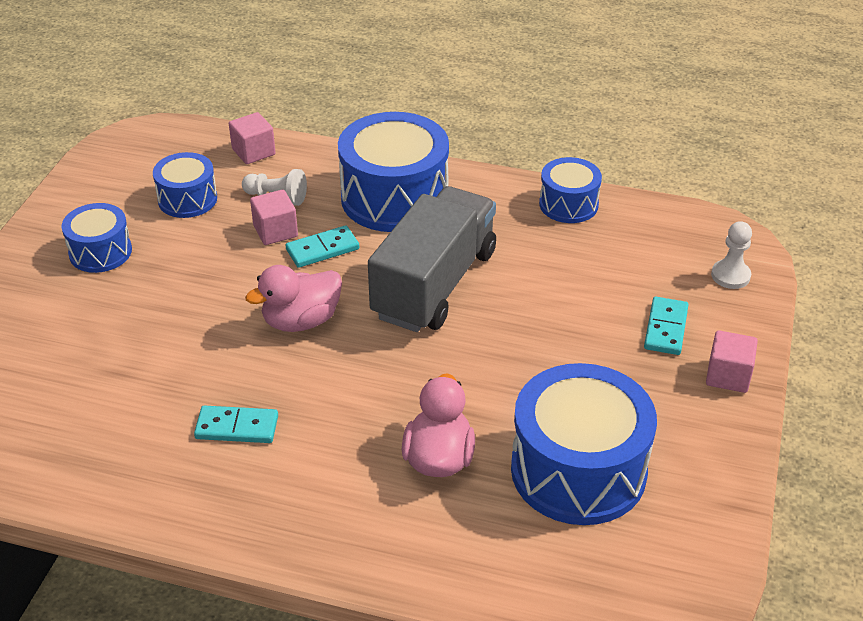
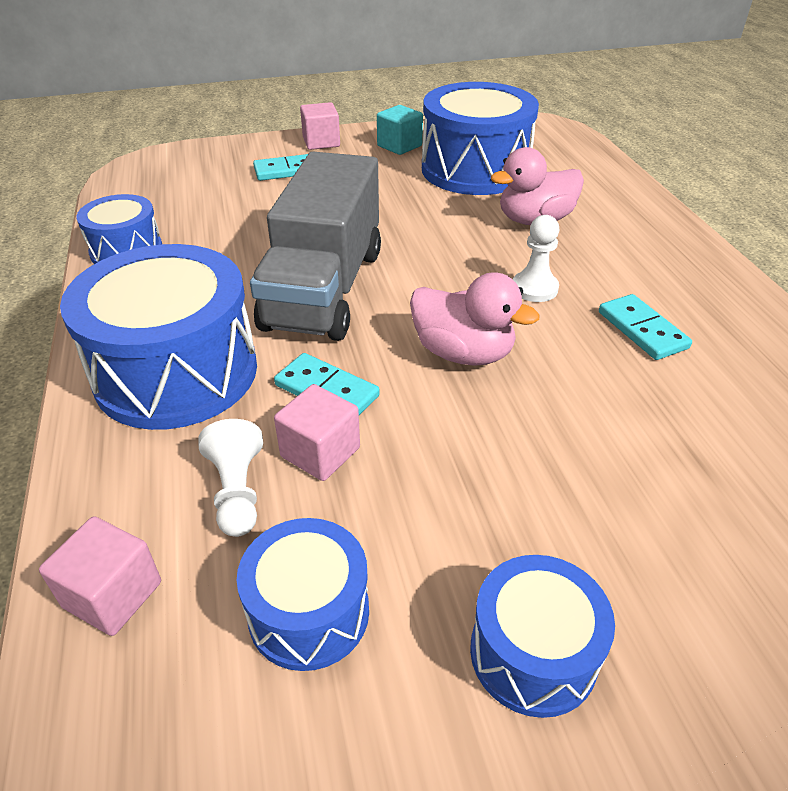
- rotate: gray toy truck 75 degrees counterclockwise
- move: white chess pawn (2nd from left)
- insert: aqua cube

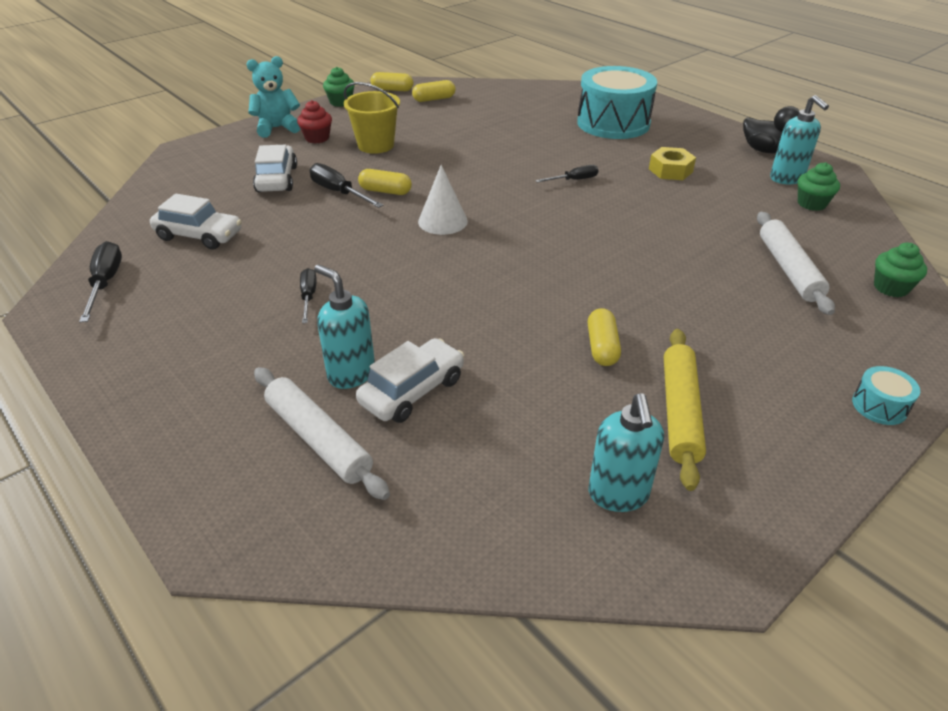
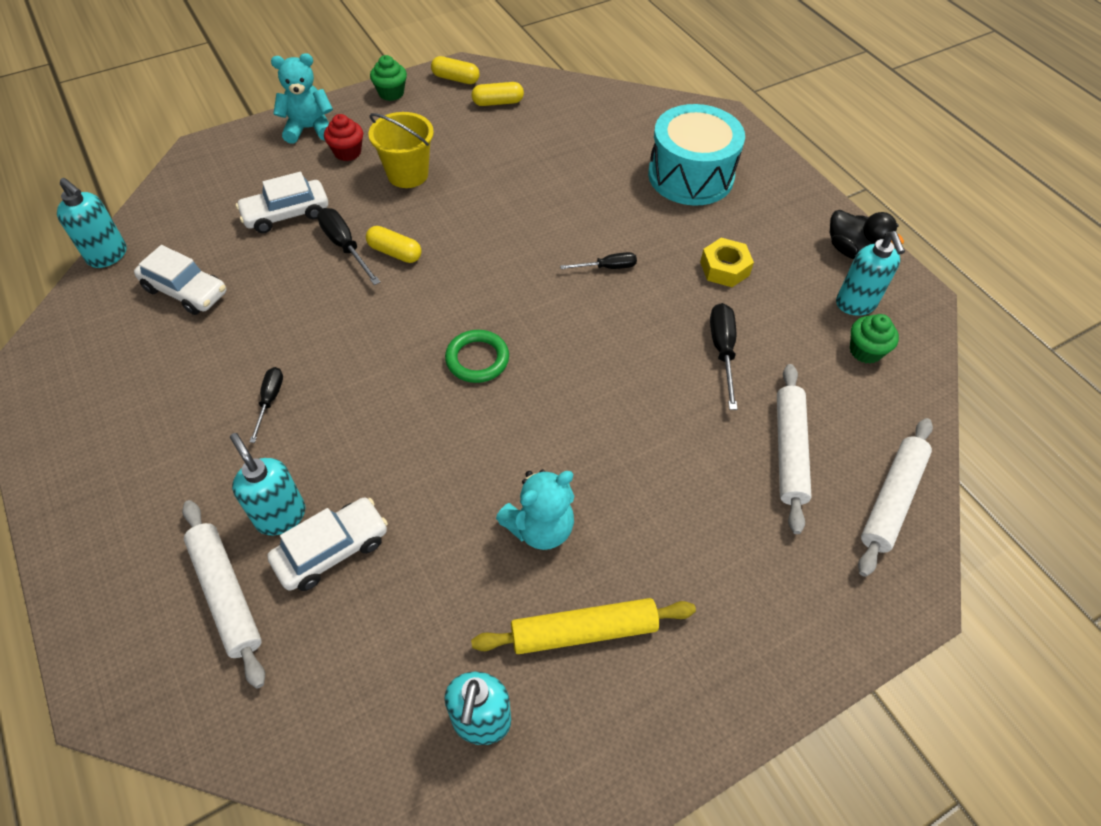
- rotate: white car (2nd from left) 120 degrees counterclockwise
- delete: white cone shape
- move: ebony screwdriver (1st from left in the first image) to ebony screwdriver (4th from left)
- replace: leaf-green fairy cake (3rd from left) to white pastry roller (3rd from left)
- replace: bright yellow capsule (4th from left) to aqua teddy bear (2nd from left)
- rotate: bright yellow pastry roller 60 degrees clockwise
- delete: aqua snare drum (2nd from left)
- insert: aqua soap pump (1st from left)
- insert: leaf-green hoop

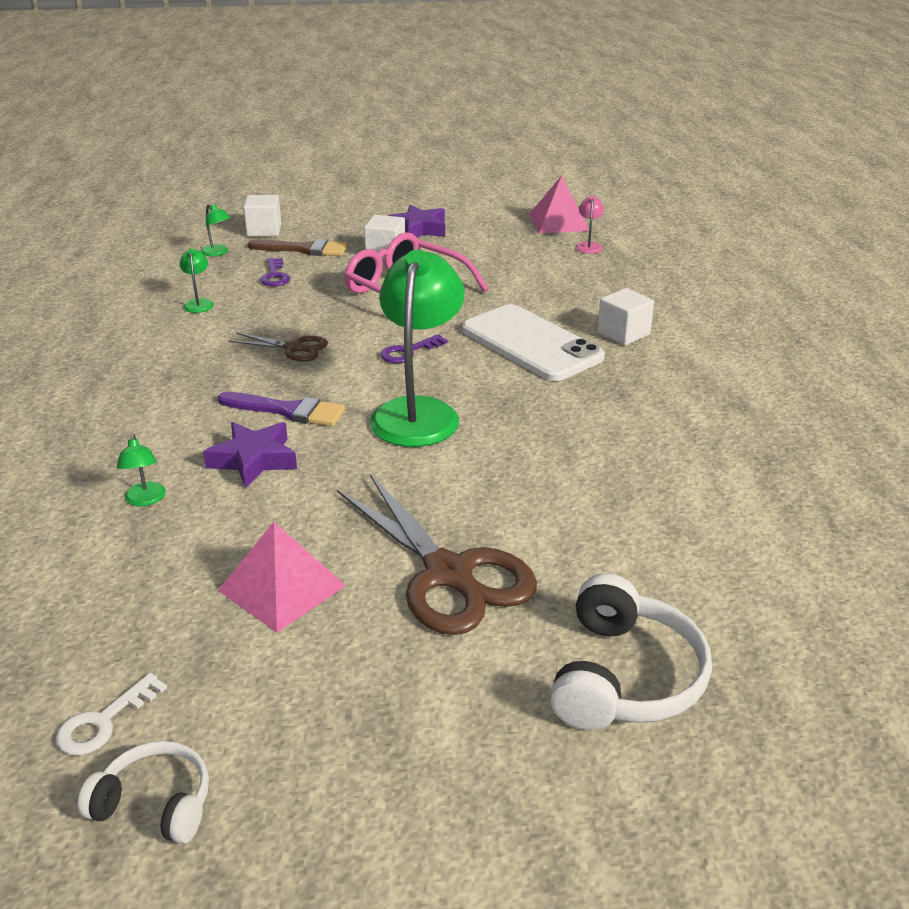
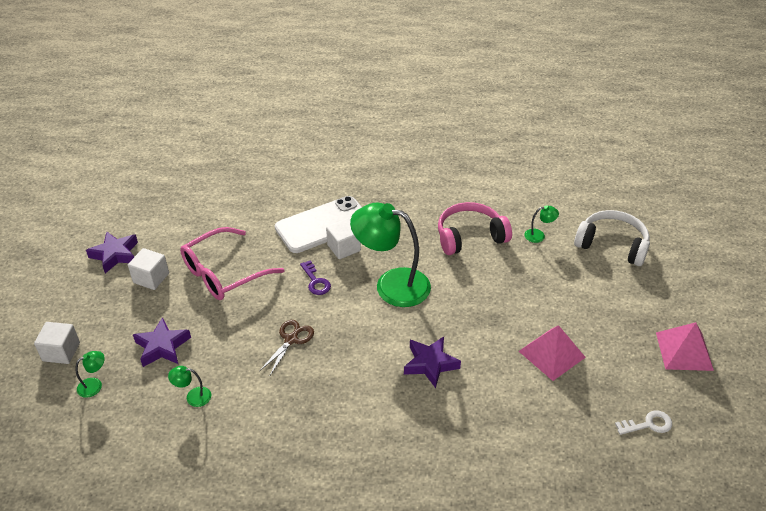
- move: rosy pyramid shape (2nd from left)
- delete: rosy reading lamp
- delete: brown paint brush
- replace: purple door key (1st from left) to purple five-pointed star (2nd from left)
- move: white cube (3rd from left)
- delete: purple paint brush
- move: leaf-green reading lamp (1st from left in the first image) to leaf-green reading lamp (4th from left)
- delete: brown shears (2nd from left)
- rotate: white door key 60 degrees counterclockwise
- delete: white headset (1st from left)
- insert: rosy headset

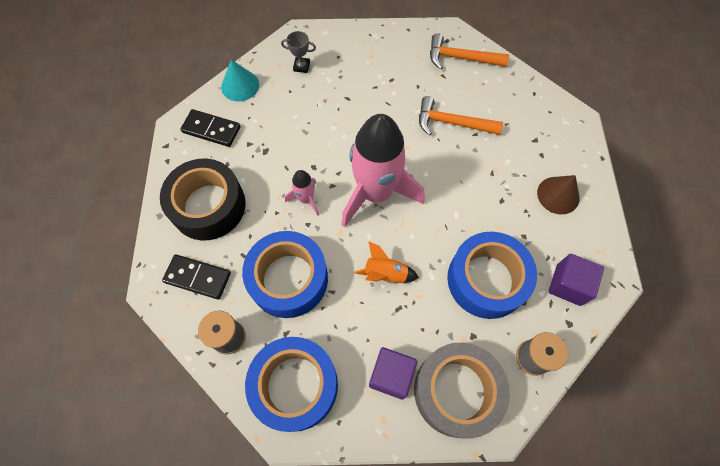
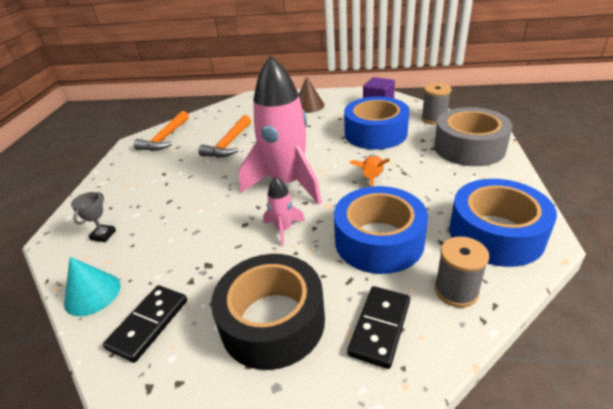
- delete: purple cube (1st from left)

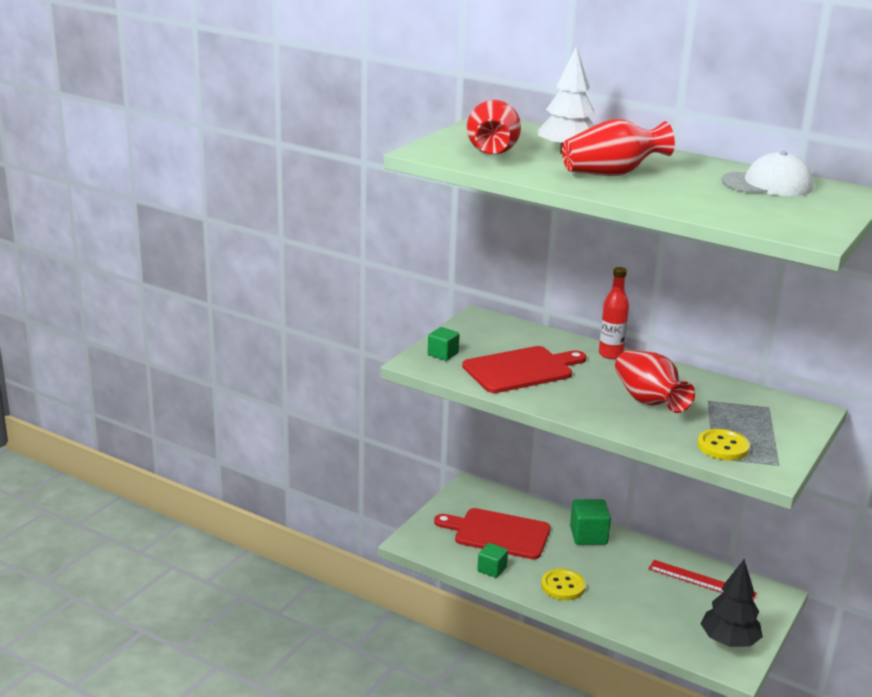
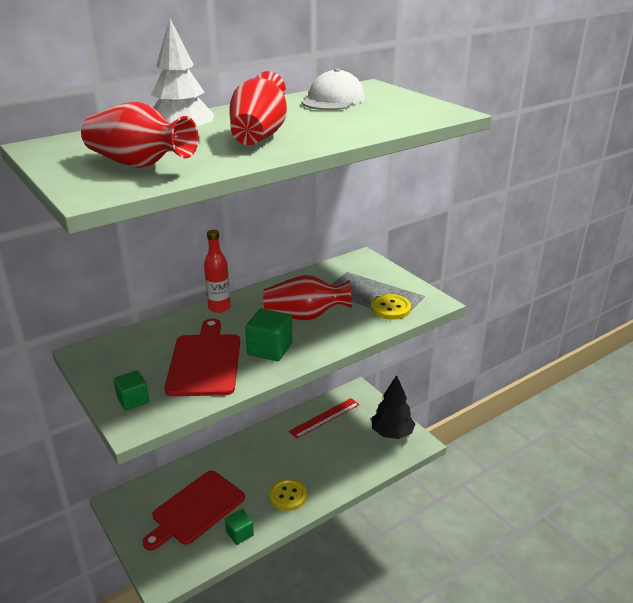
- move: leaf-green cube (3rd from left)

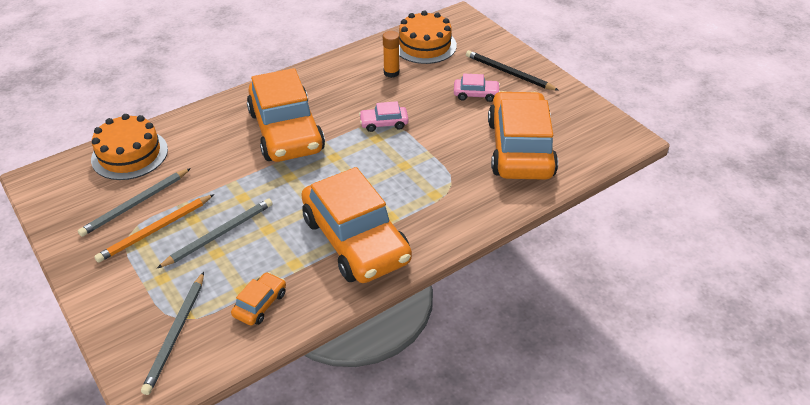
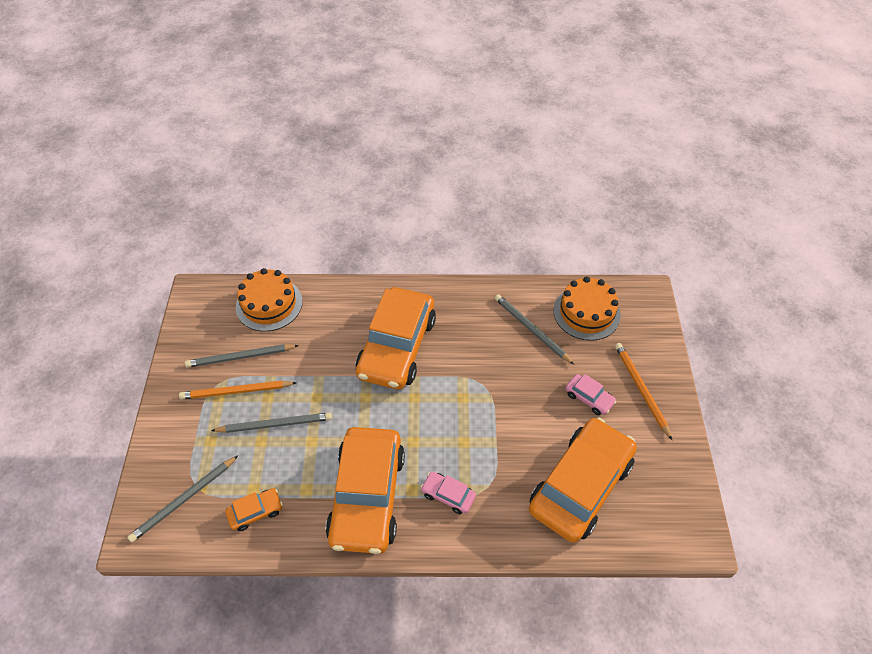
- replace: orange stick of glue to gray pencil (4th from left)
- recolor: ebony pencil to orange pencil (2nd from left)
- move: rosy car (1st from left)

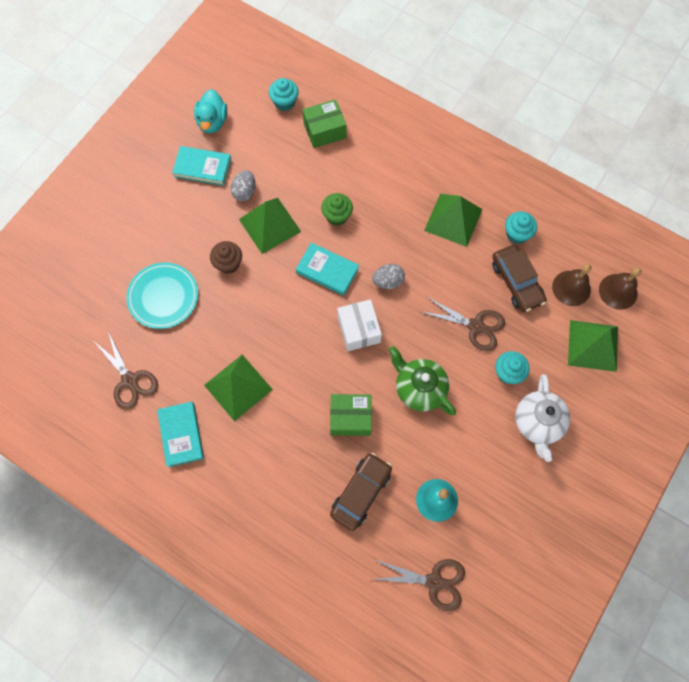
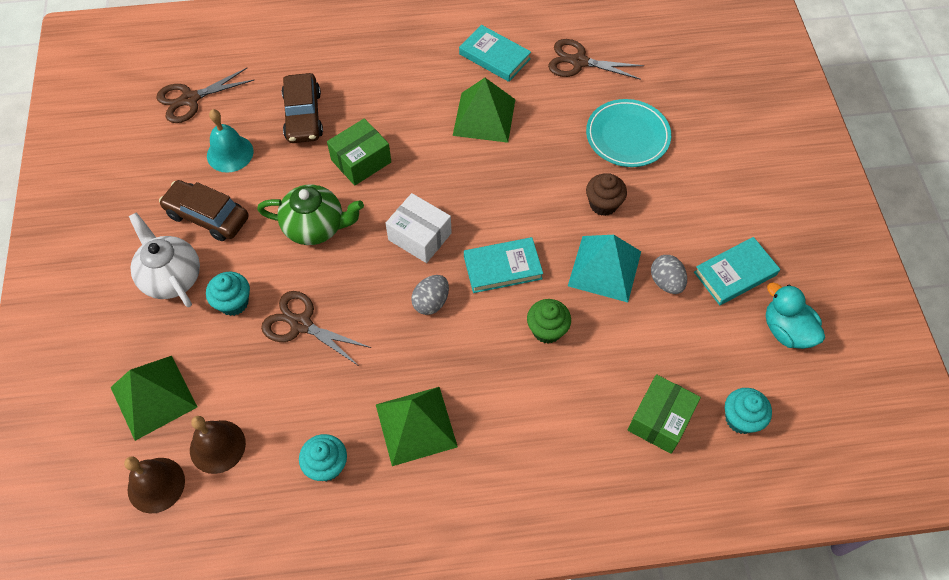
- recolor: leaf-green pyramid shape (2nd from left) to aqua pyramid shape
- move: brown car (2nd from left in the first image) to brown car (1st from left)
- rotate: brown shears (3rd from left in the first image) 45 degrees clockwise

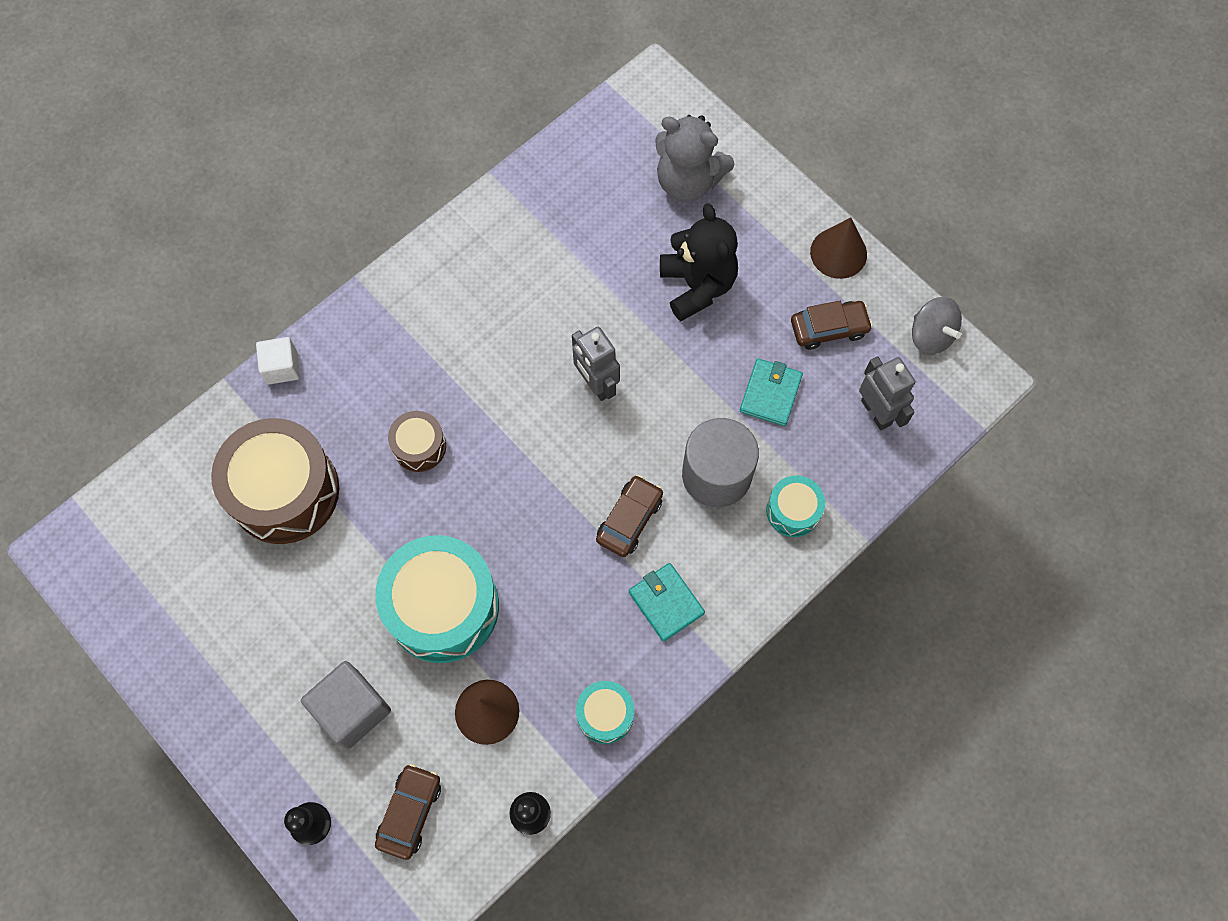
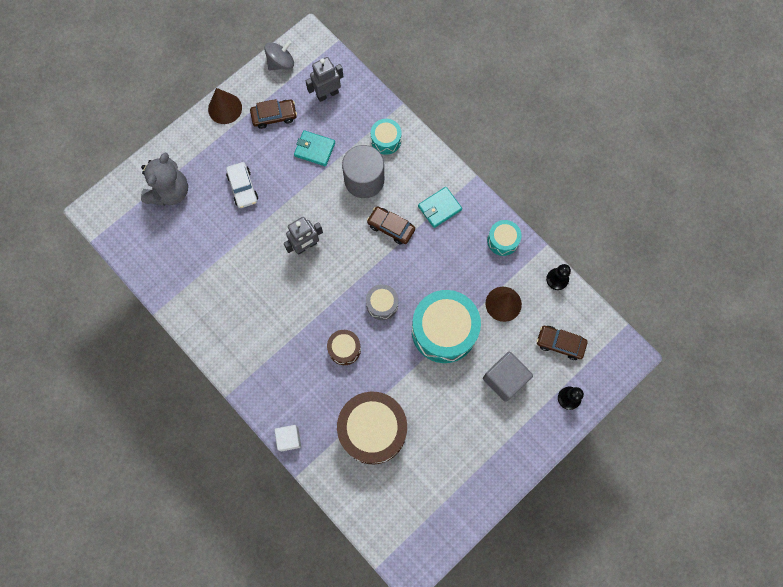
- replace: ebony teddy bear to white car
- rotate: brown car (3rd from left in the first image) 90 degrees clockwise
- insert: gray snare drum

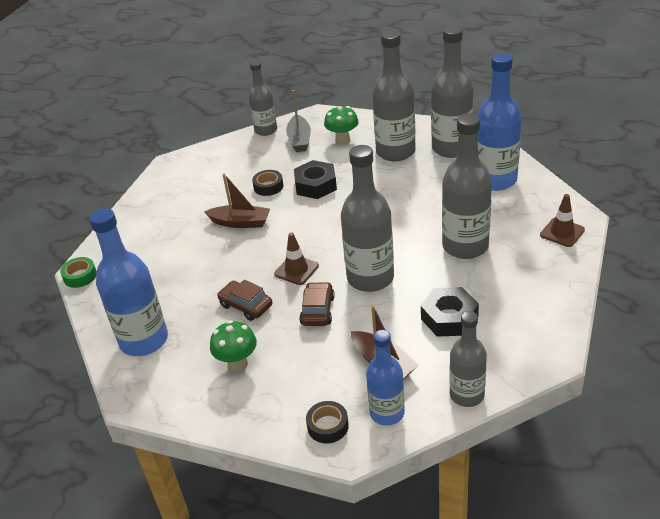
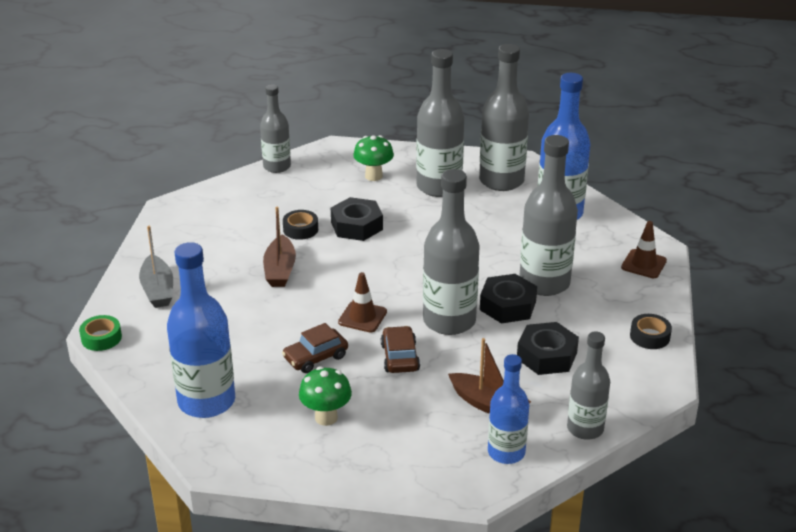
- move: gray toy boat
- rotate: brown toy boat (1st from left) 90 degrees clockwise
- rotate: brown car (1st from left) 60 degrees counterclockwise
- move: ebony tape (2nd from left)
- insert: ebony nut (2nd from left)

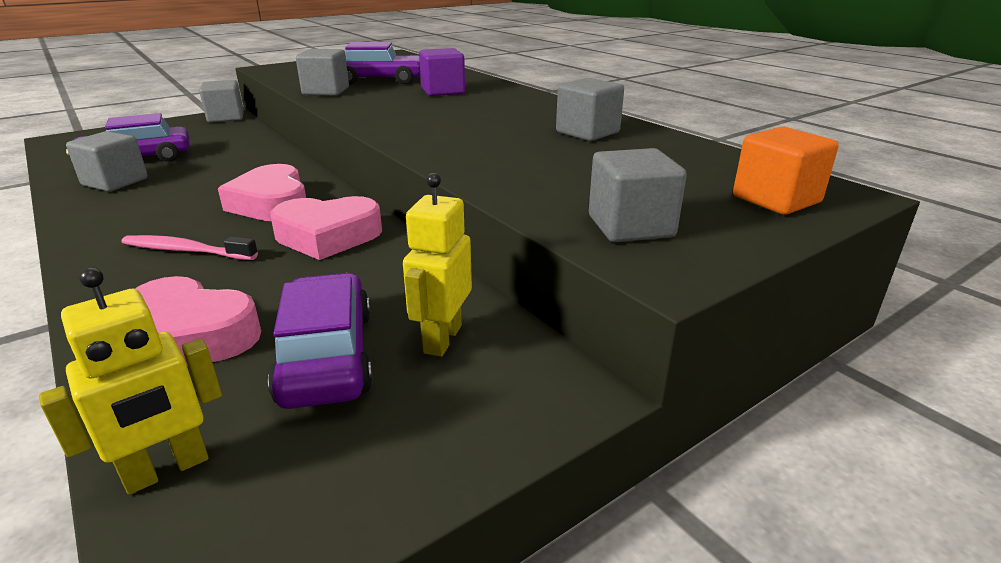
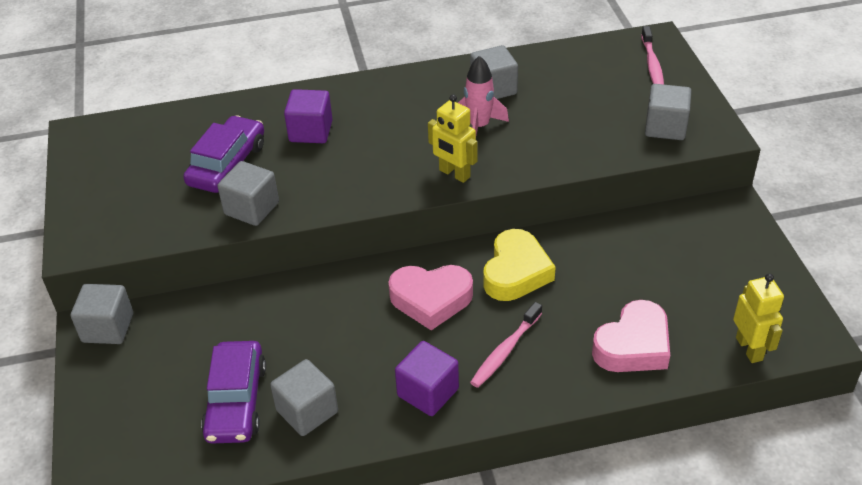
- replace: orange cube to rosy dental brush (2nd from left)
- move: bright yellow robot (2nd from left in the first image) to bright yellow robot (1st from left)
- recolor: rosy love heart (3rd from left) to bright yellow love heart
- delete: purple car (2nd from left)
- insert: rosy spaceship
- insert: purple cube (2nd from left)

